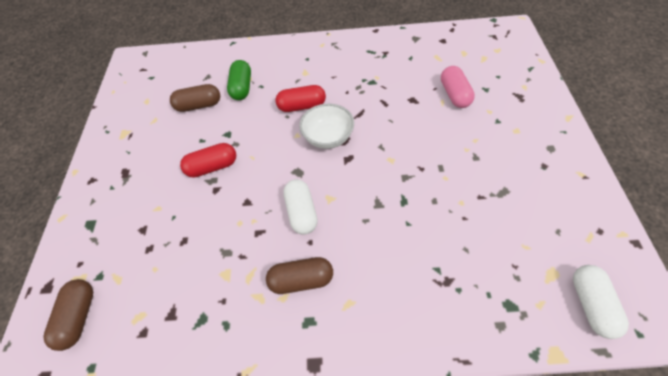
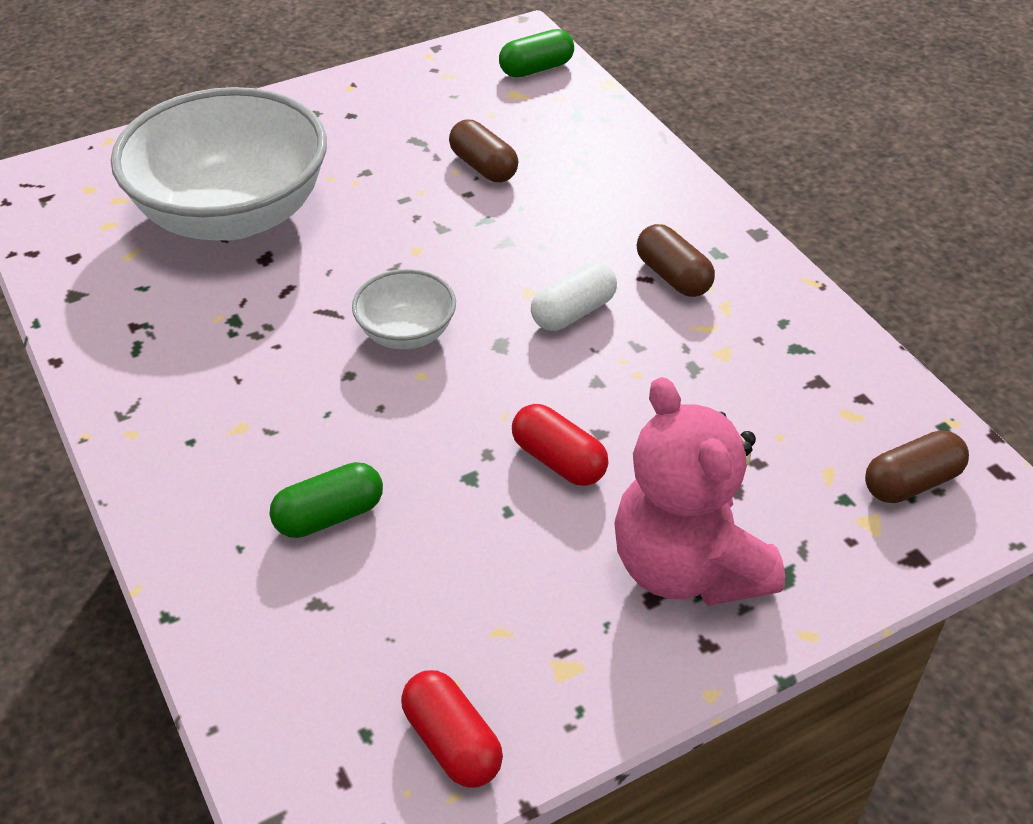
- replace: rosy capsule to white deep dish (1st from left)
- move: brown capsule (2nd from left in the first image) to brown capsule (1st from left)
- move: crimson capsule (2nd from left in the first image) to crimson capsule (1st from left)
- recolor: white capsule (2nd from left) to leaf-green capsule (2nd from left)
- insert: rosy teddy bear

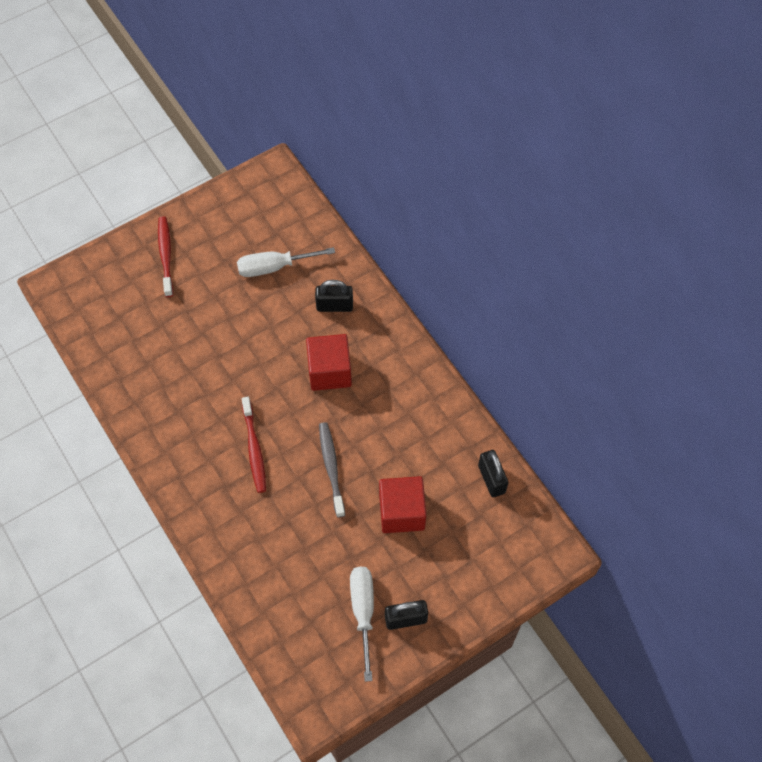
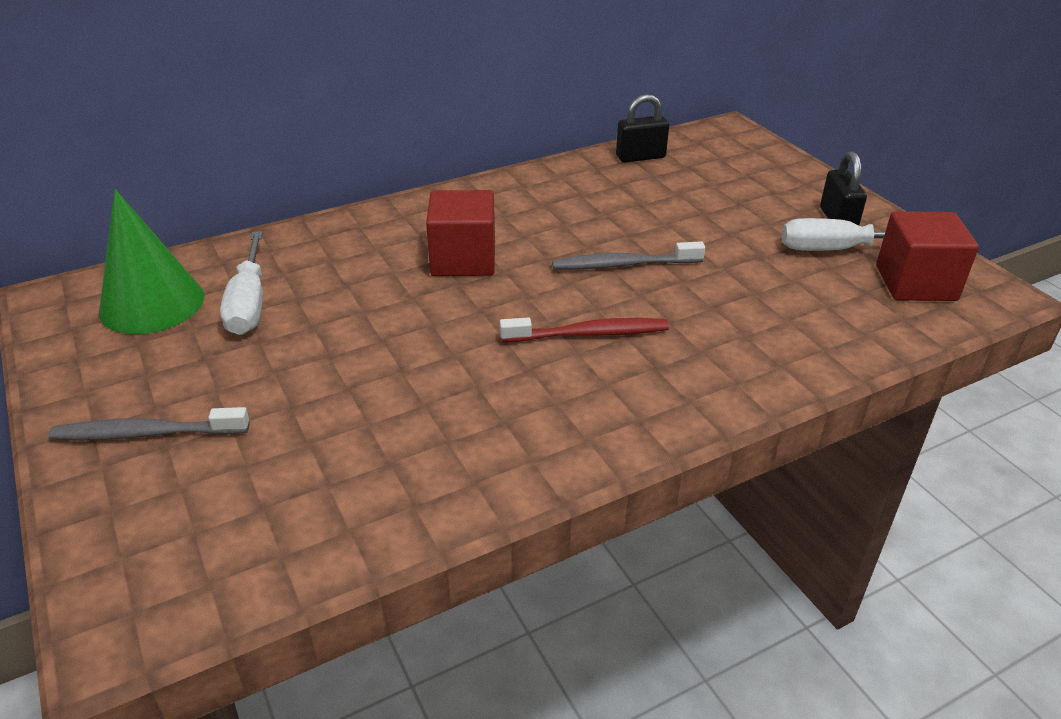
- recolor: crimson dental brush (1st from left) to gray dental brush (1st from left)
- delete: ebony small lock (1st from left)
- move: crimson cube (2nd from left)
- insert: leaf-green cone shape

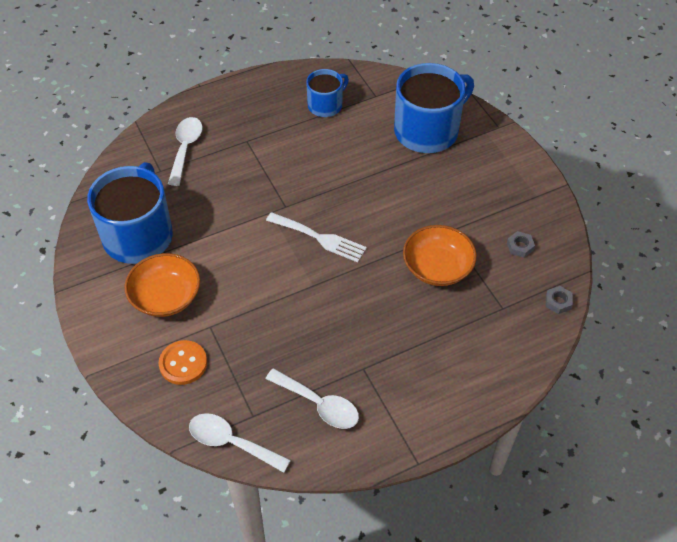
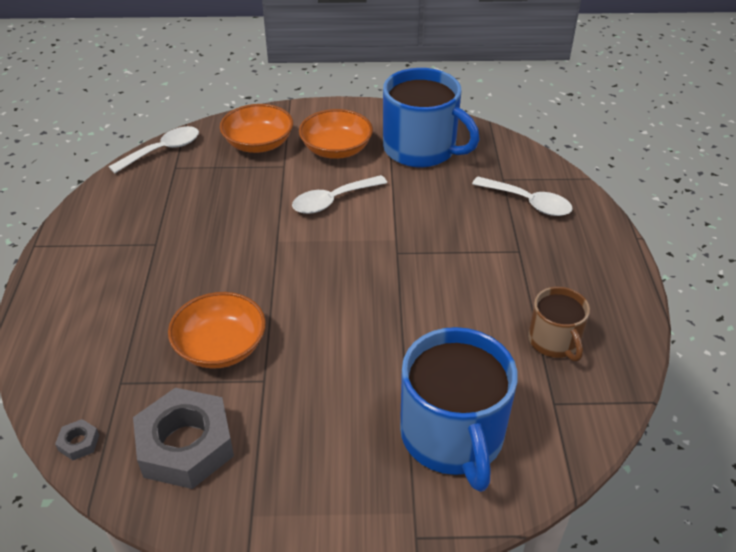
- recolor: royal blue mug (2nd from left) to brown mug
- delete: white dinner fork
- resize: gray nut (1st from left in the first image) x2.49
- replace: orange button to orange deep dish (2nd from left)
- move: white tablespoon (3rd from left in the first image) to white tablespoon (2nd from left)

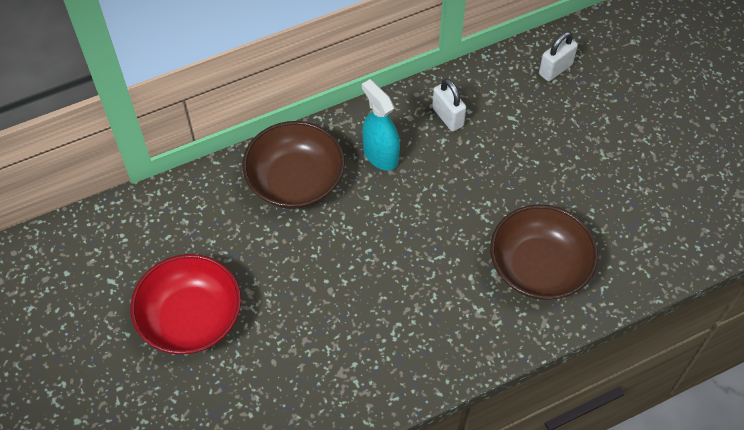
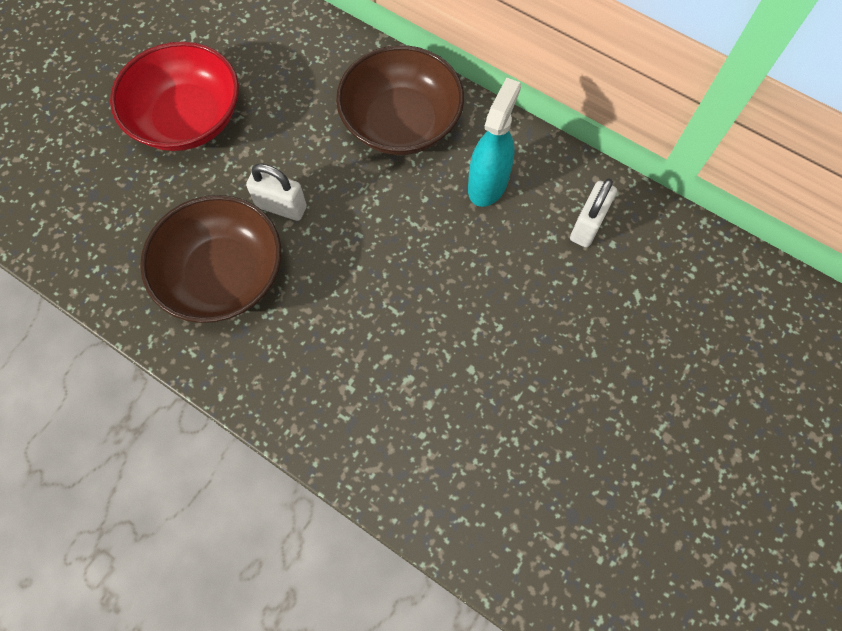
- move: white small lock (2nd from left in the first image) to white small lock (1st from left)
- move: brown deep dish (2nd from left in the first image) to brown deep dish (1st from left)

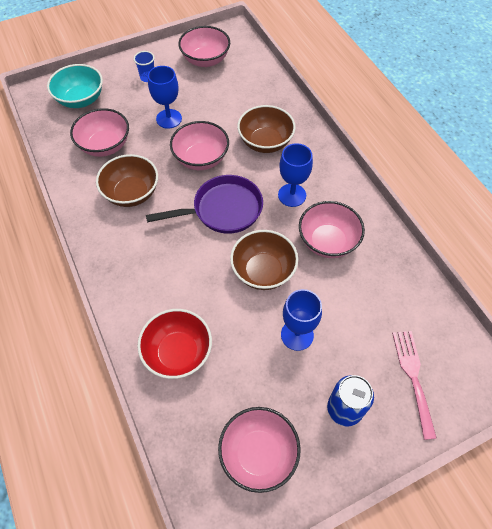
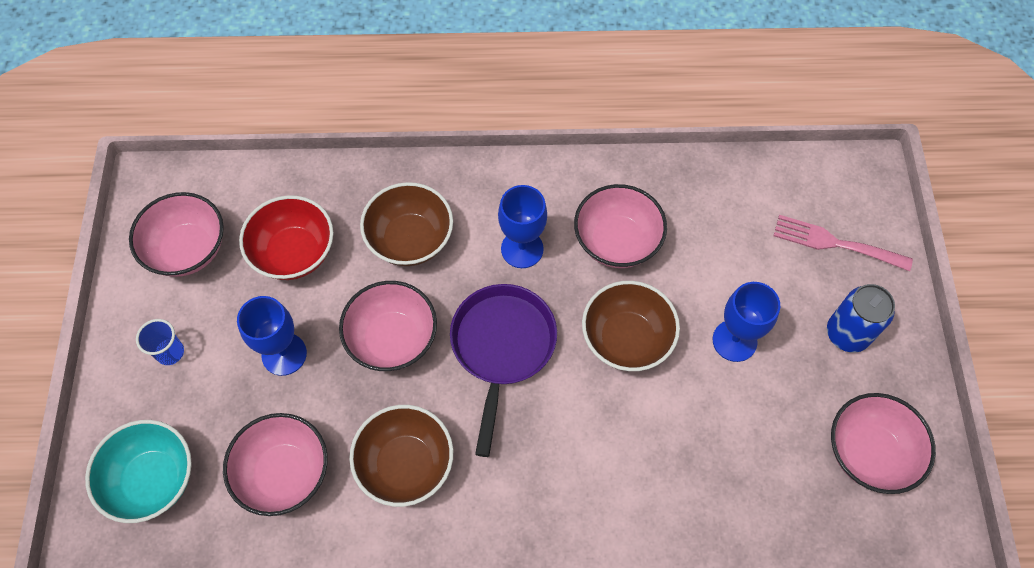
- move: crimson deep dish

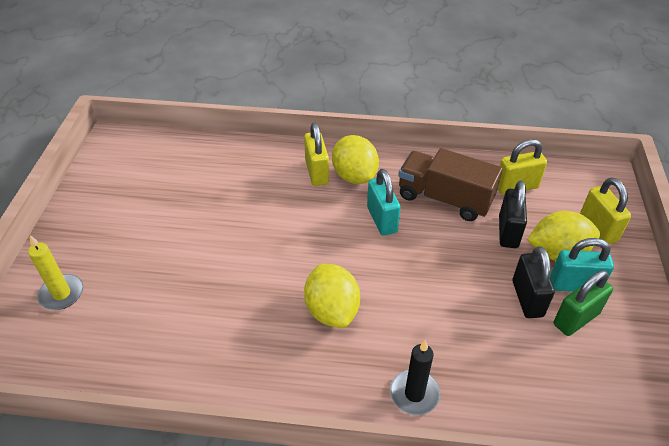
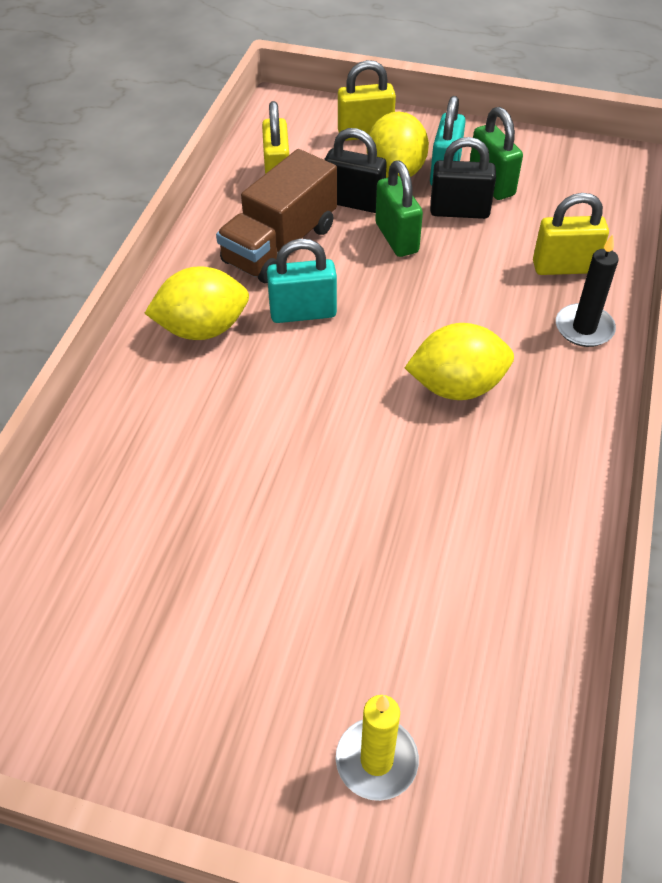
- move: bright yellow small lock (1st from left in the first image) to bright yellow small lock (3rd from left)
- insert: leaf-green small lock (1st from left)

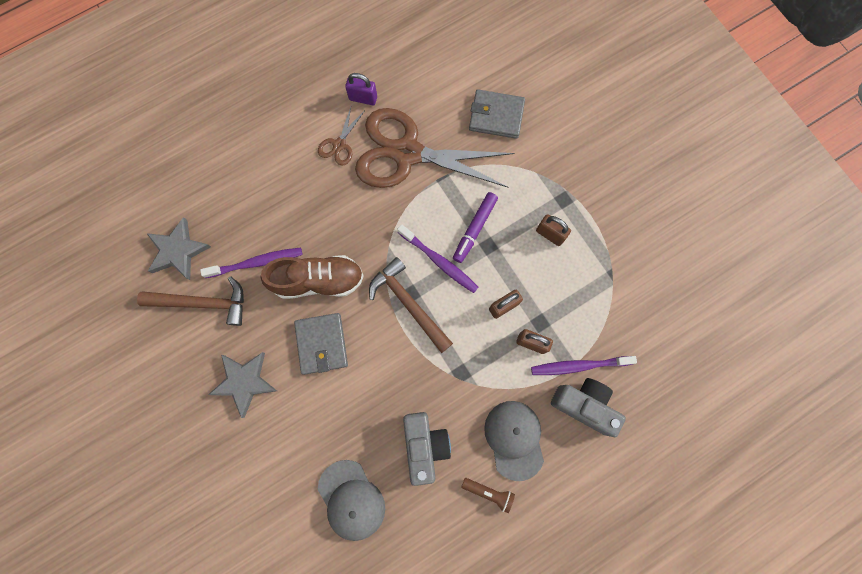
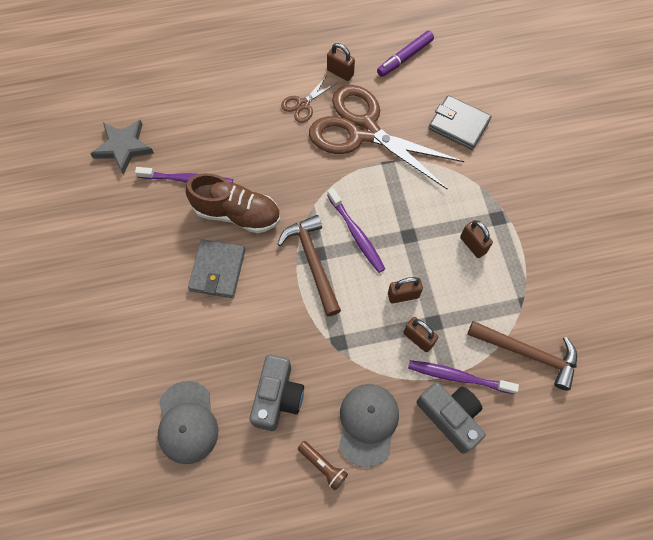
- recolor: purple small lock to brown small lock (1st from left)
- move: purple felt pen
- move: brown carpenter's hammer (1st from left in the first image) to brown carpenter's hammer (2nd from left)
- delete: gray five-pointed star (2nd from left)

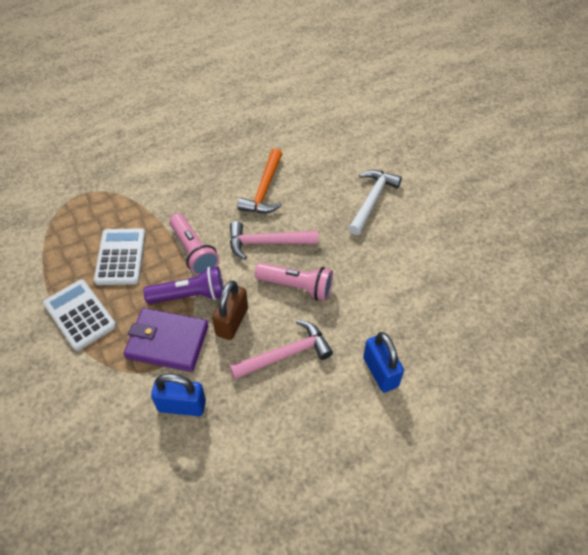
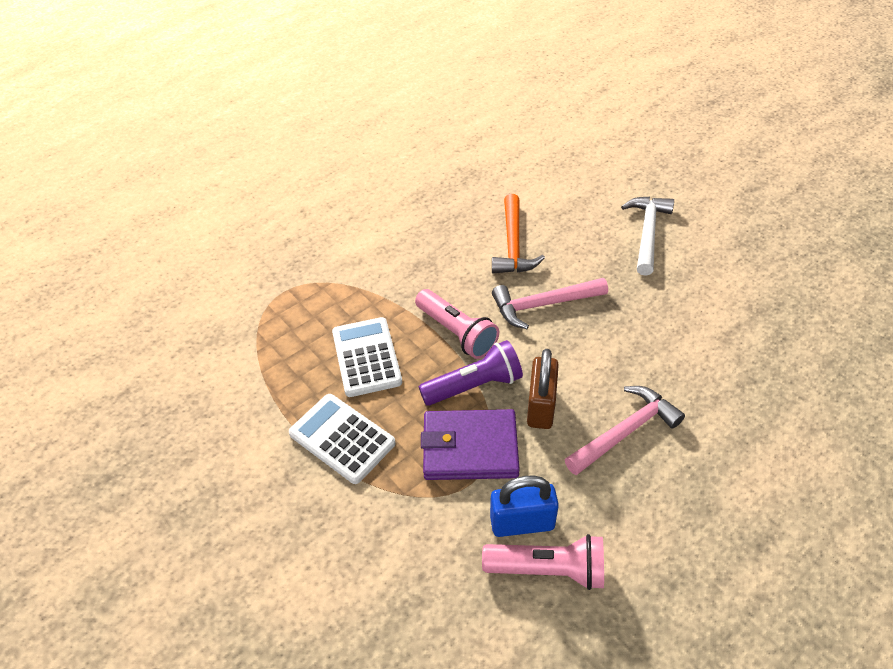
- move: rosy torch (2nd from left)
- delete: royal blue small lock (2nd from left)

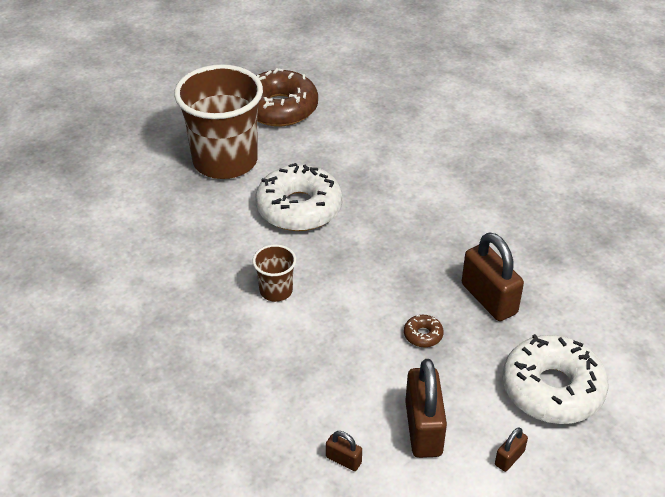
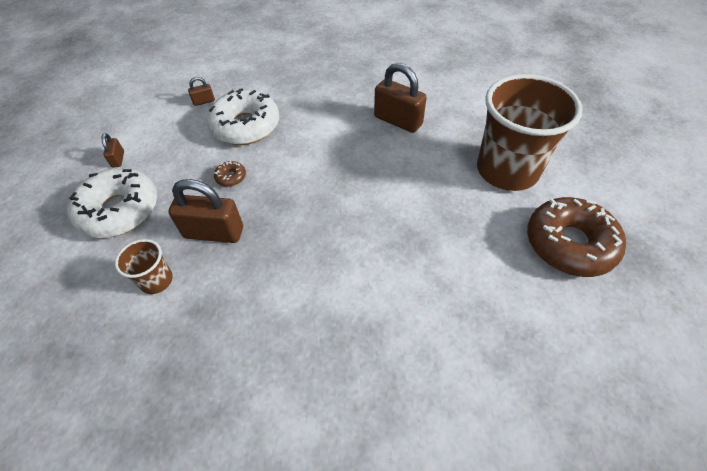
- move: white donut (1st from left in the first image) to white donut (2nd from left)
- move: brown beaker (2nd from left in the first image) to brown beaker (1st from left)
- move: brown small lock (2nd from left in the first image) to brown small lock (4th from left)

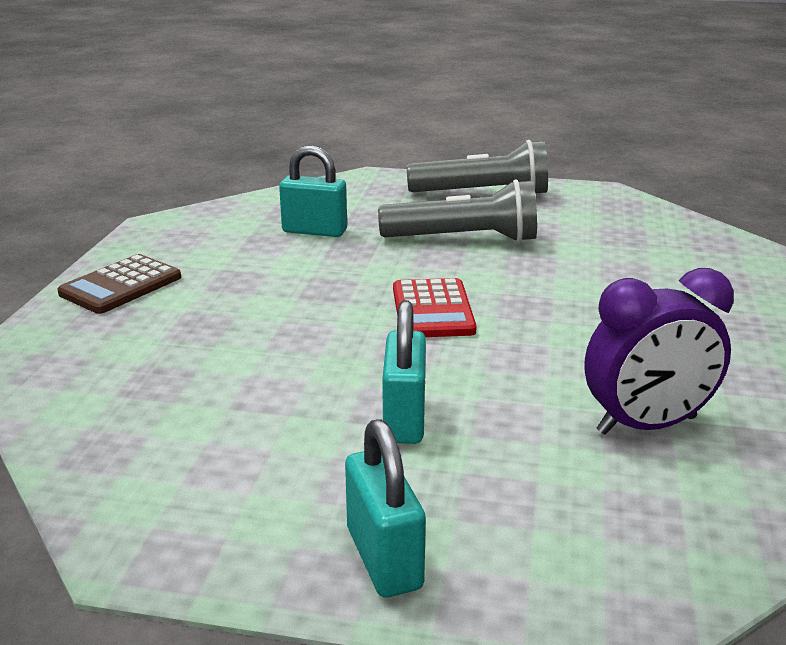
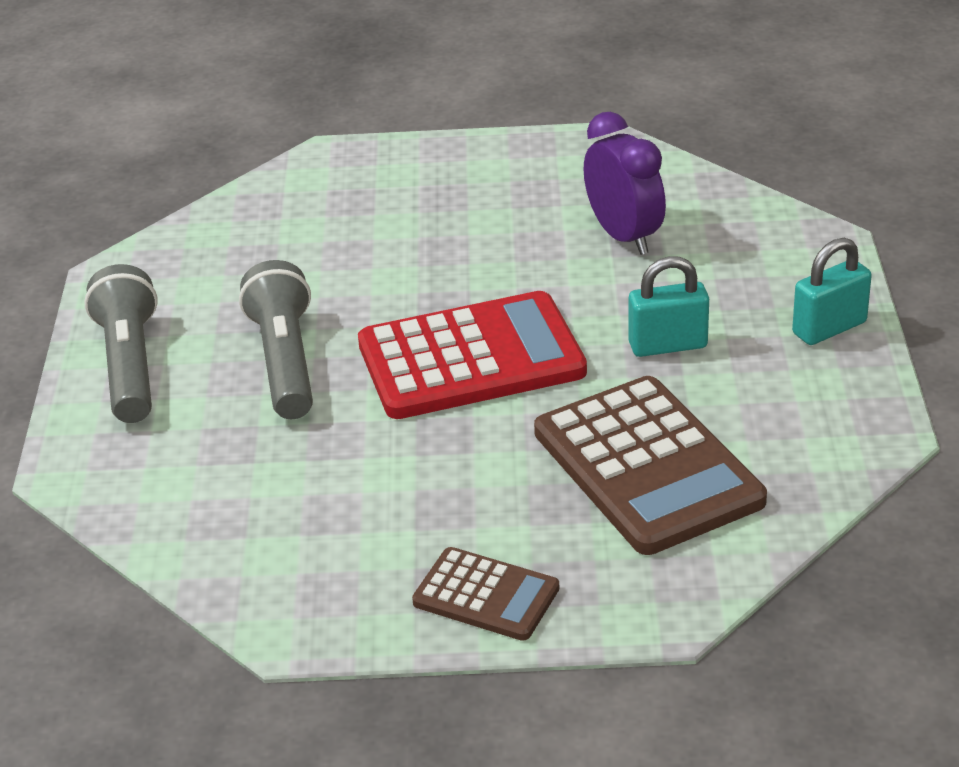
- delete: aqua small lock (1st from left)
- resize: crimson adding machine x1.85
- insert: brown adding machine (2nd from left)

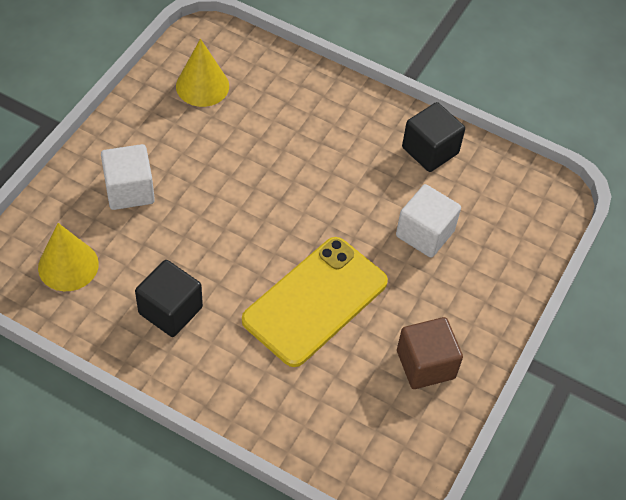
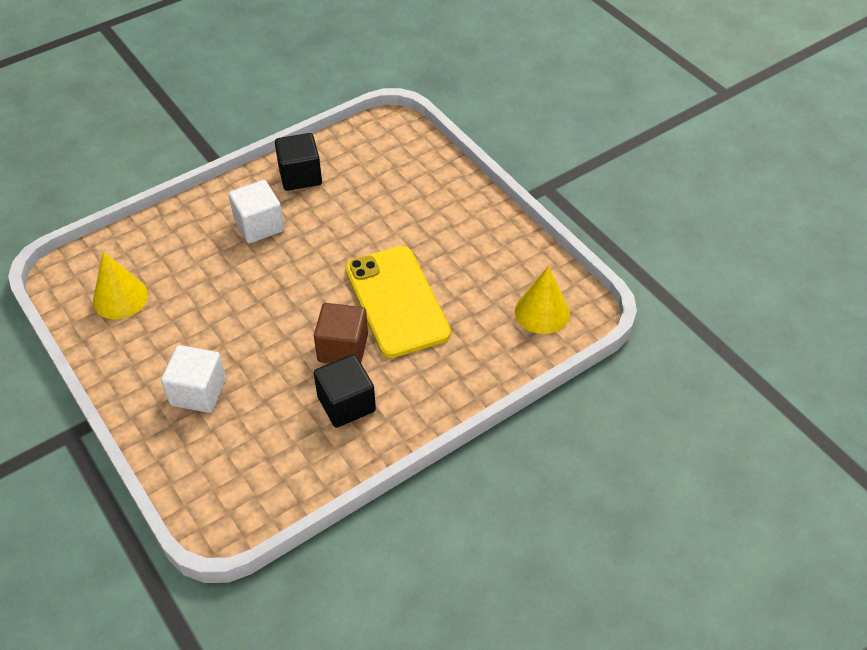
- move: white cube (2nd from left)
- move: bright yellow cone shape (1st from left in the first image) to bright yellow cone shape (2nd from left)
- move: brown cube

